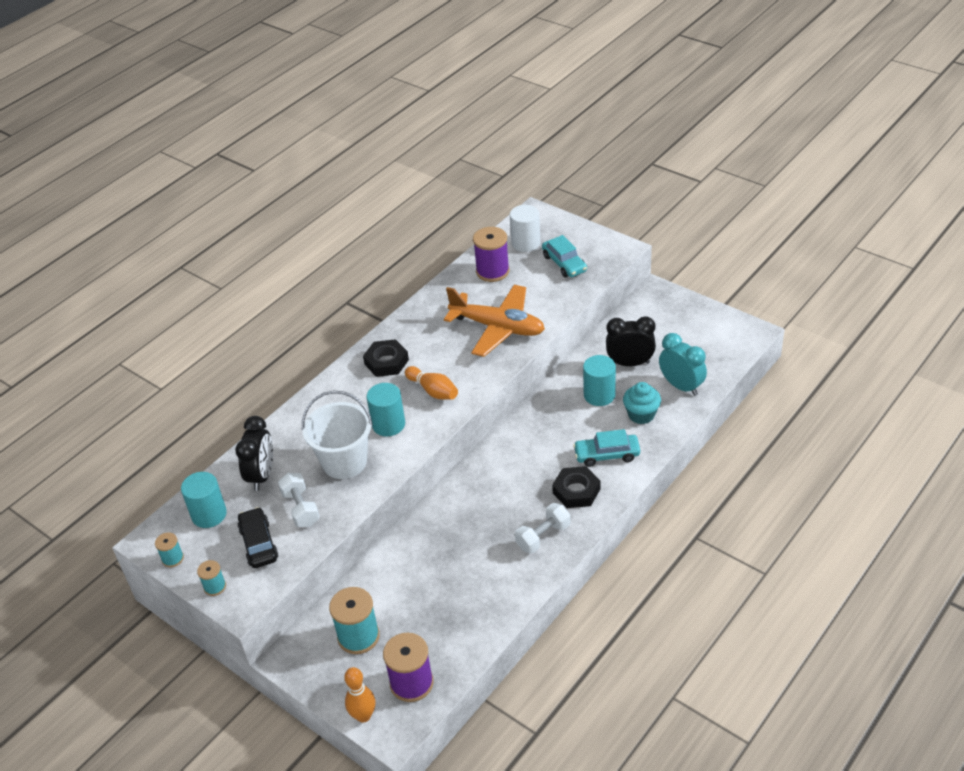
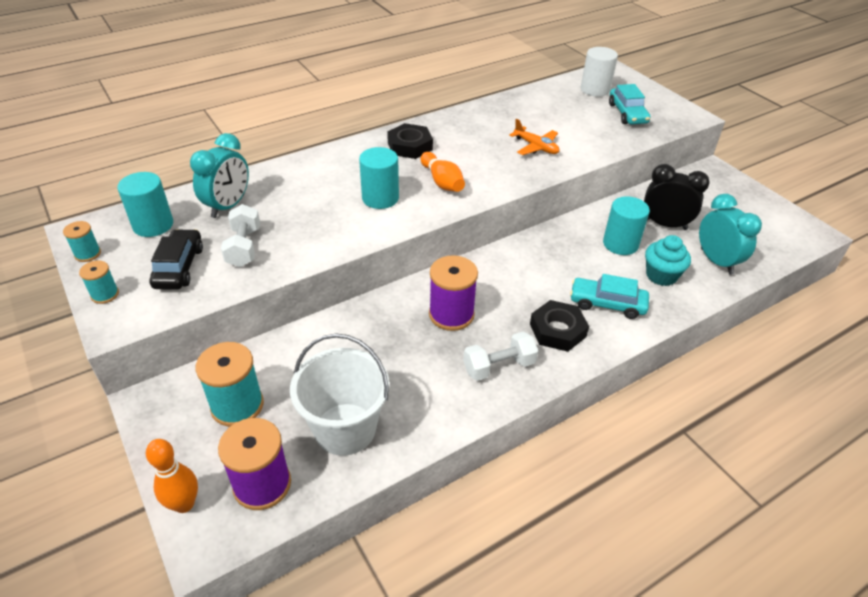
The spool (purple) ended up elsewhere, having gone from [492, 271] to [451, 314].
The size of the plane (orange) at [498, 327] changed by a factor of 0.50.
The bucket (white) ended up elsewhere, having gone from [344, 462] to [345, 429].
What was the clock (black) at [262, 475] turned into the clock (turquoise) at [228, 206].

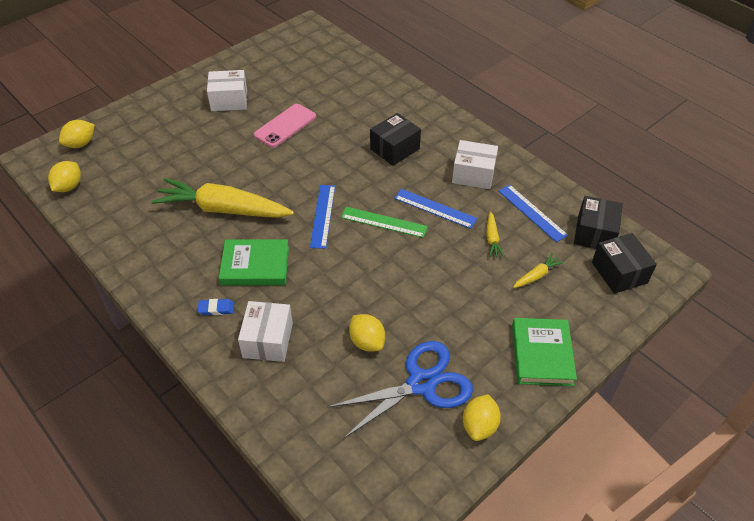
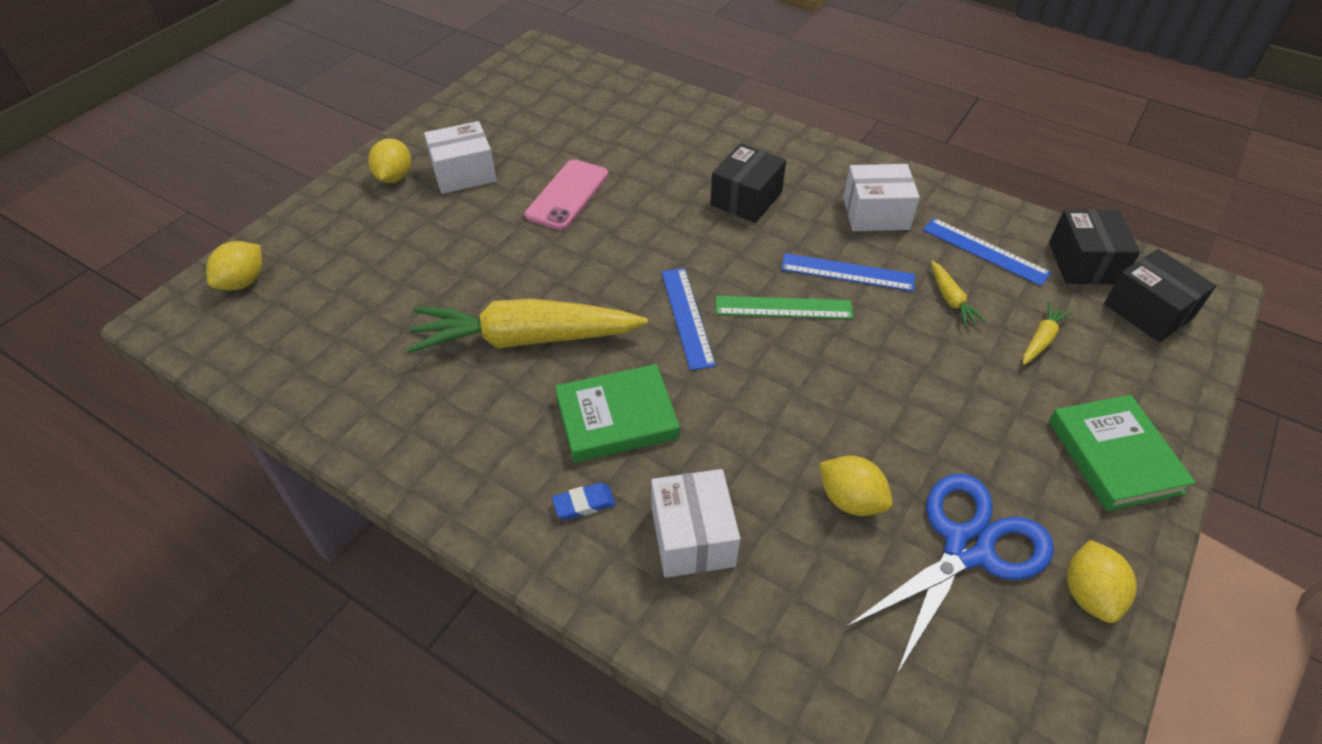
The lemon (yellow) ended up elsewhere, having gone from [69, 187] to [394, 177].

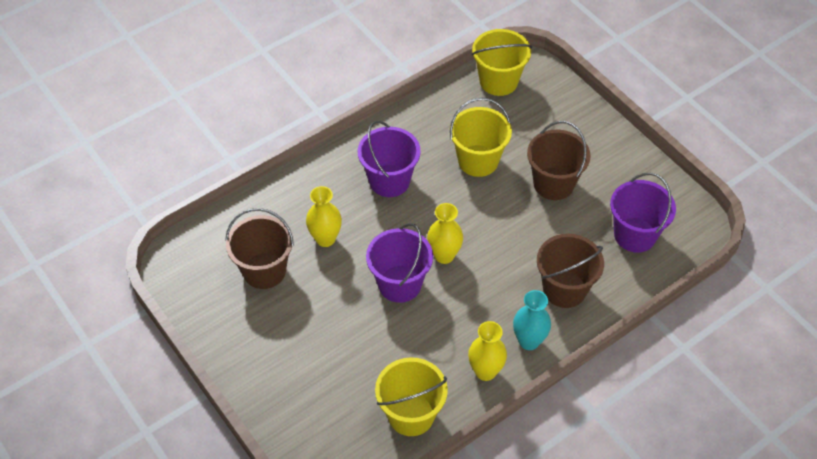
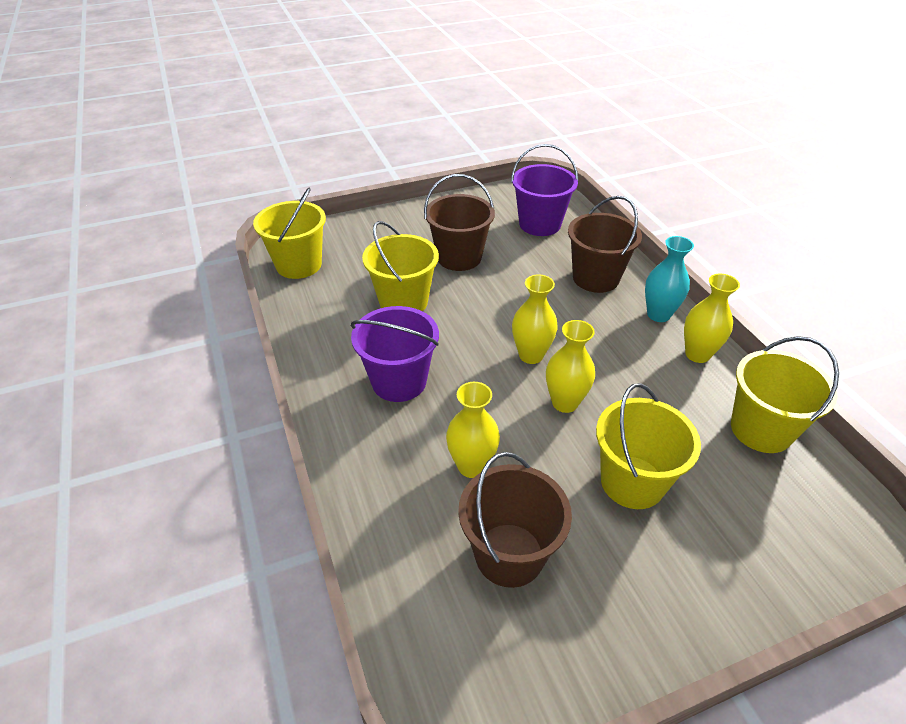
Where the bucket (purple) stood at [399, 284], the vase (yellow) came to stand at [564, 403].
The second view gained the bucket (yellow) at [632, 482].

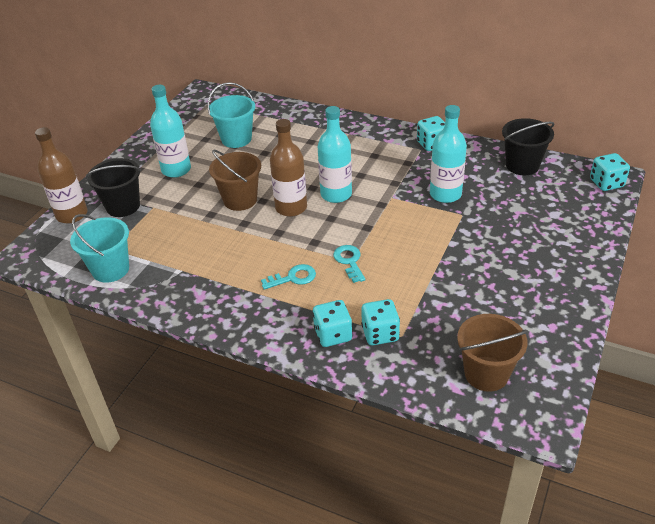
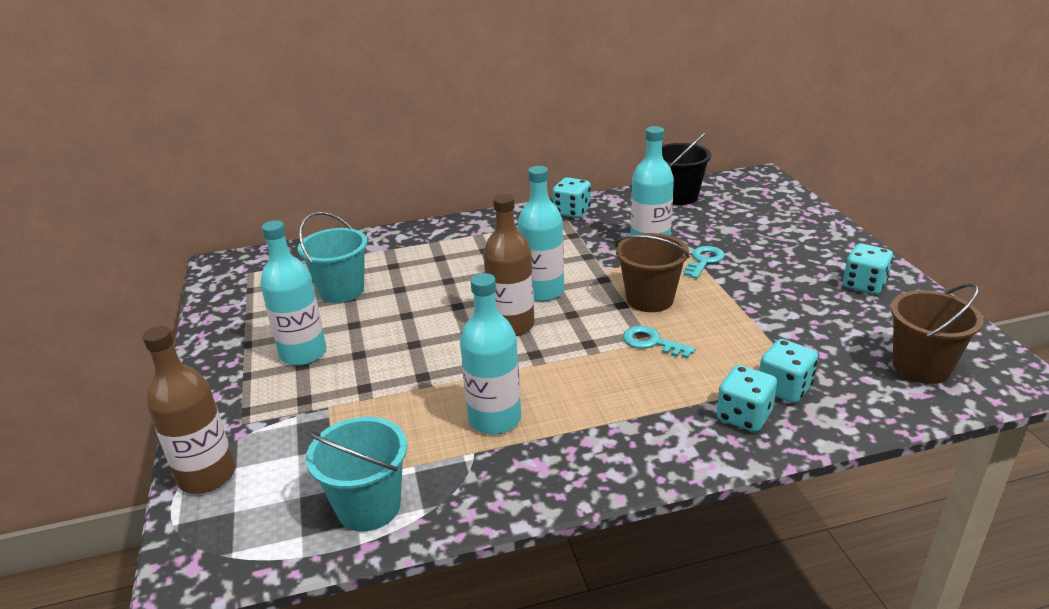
The bucket (brown) ended up elsewhere, having gone from [240, 200] to [650, 299].
The dice (turquoise) ended up elsewhere, having gone from [606, 183] to [864, 285].
The second view lost the bucket (black) at [123, 206].
The key (turquoise) ended up elsewhere, having gone from [293, 278] to [704, 261].
The second view gained the bottle (turquoise) at [495, 419].

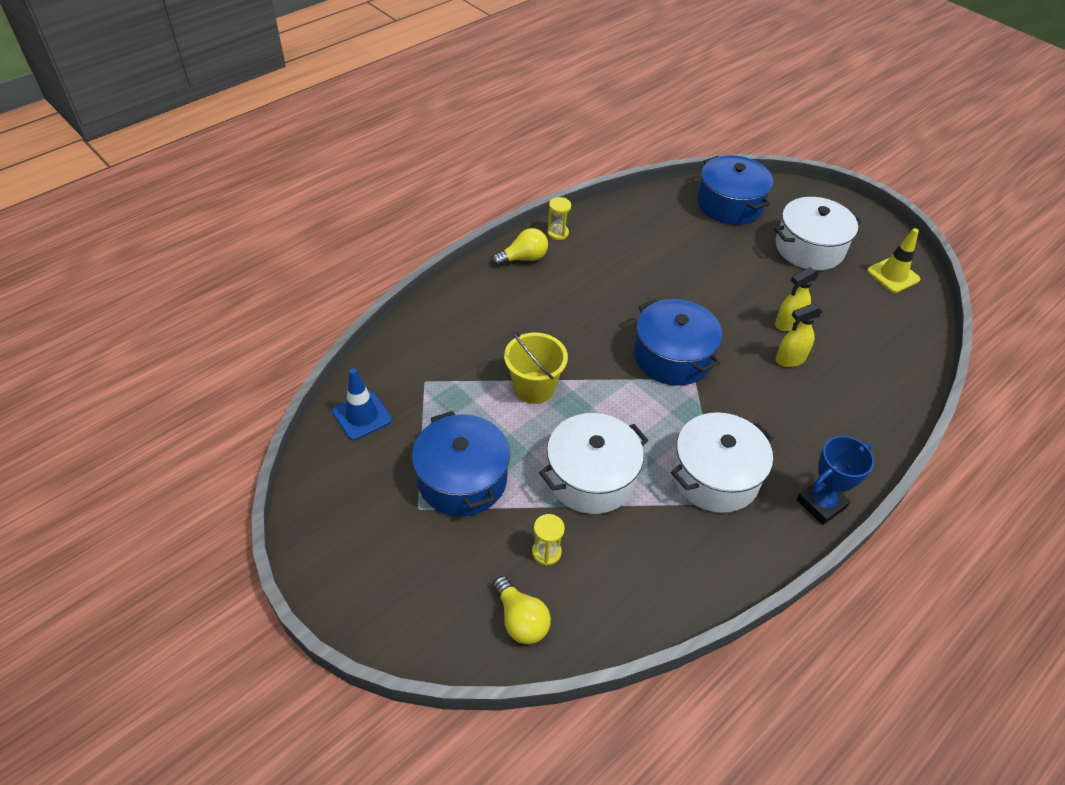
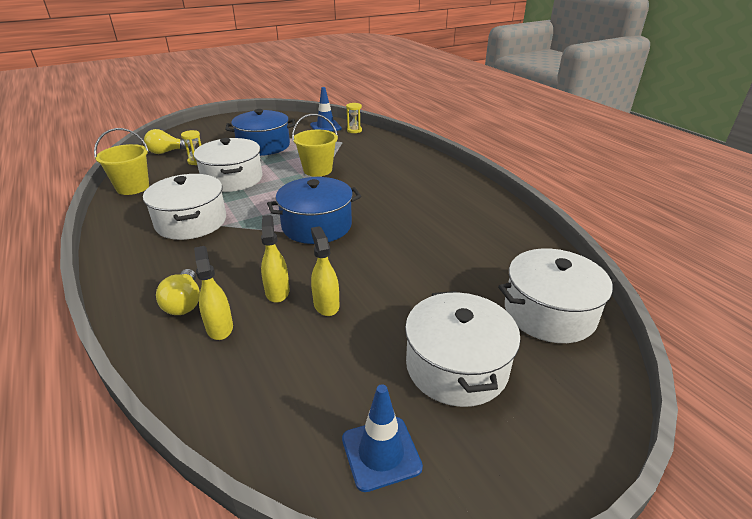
What was the pot (blue) at [729, 204] turned into the pot (white) at [549, 313].
The hourglass (yellow) ended up elsewhere, having gone from [558, 233] to [354, 130].
The light bulb (yellow) ended up elsewhere, having gone from [523, 258] to [184, 303].
What was the traffic cone (yellow) at [893, 275] turned into the traffic cone (blue) at [381, 453].
The second view lost the trophy (blue) at [821, 504].
The second view gained the bucket (yellow) at [133, 187].
The second view gained the spray bottle (yellow) at [219, 327].

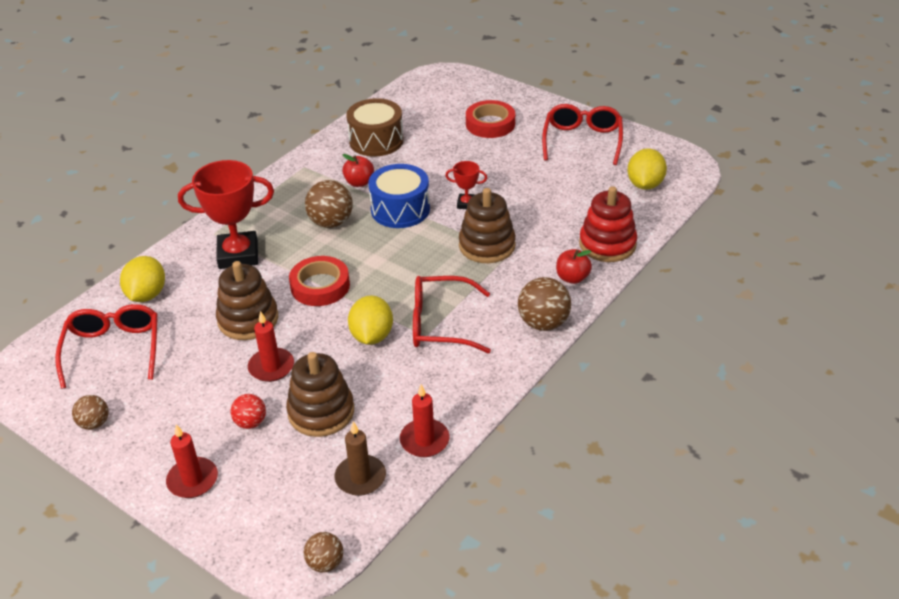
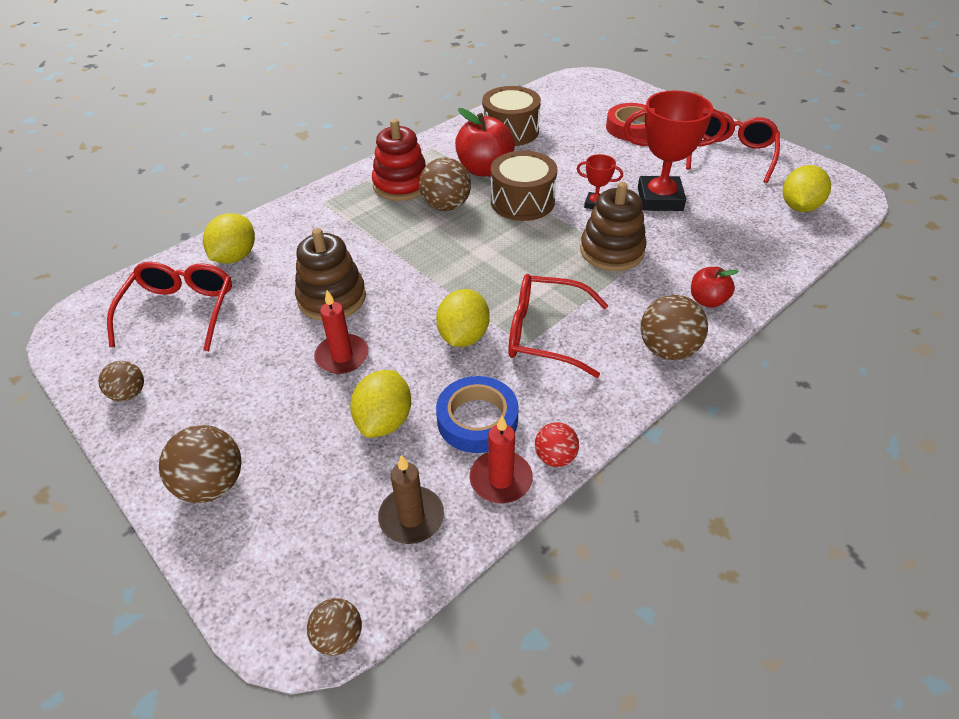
The size of the apple (red) at [359, 182] changed by a factor of 1.75.
The trophy (red) ended up elsewhere, having gone from [238, 255] to [660, 199].
What was the drum (blue) at [400, 209] turned into the drum (brown) at [522, 201].
The stacking toy (red) ended up elsewhere, having gone from [607, 244] to [401, 185].
The second view lost the tape (red) at [320, 286].
Where the stacking toy (brown) stood at [321, 412], the lemon (yellow) came to stand at [384, 421].
The ball (red) ended up elsewhere, having gone from [250, 422] to [555, 457].
Where the candle (red) stood at [192, 480], the ball (brown) came to stand at [212, 484].
The second view gained the tape (blue) at [477, 419].

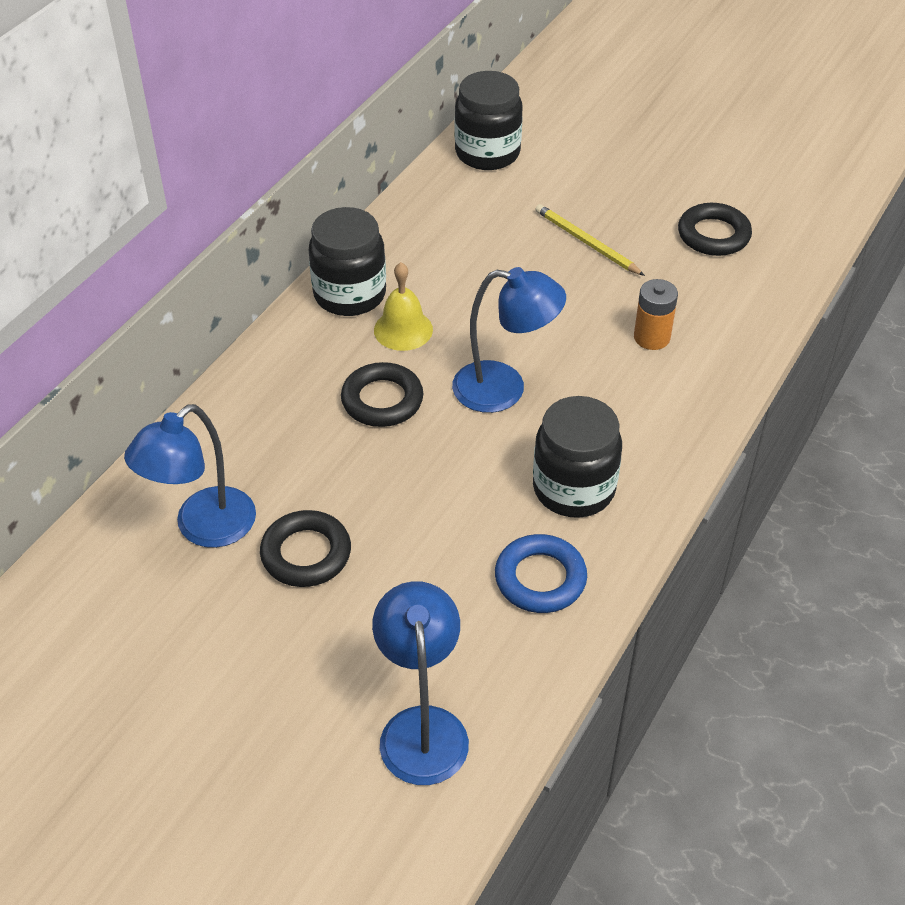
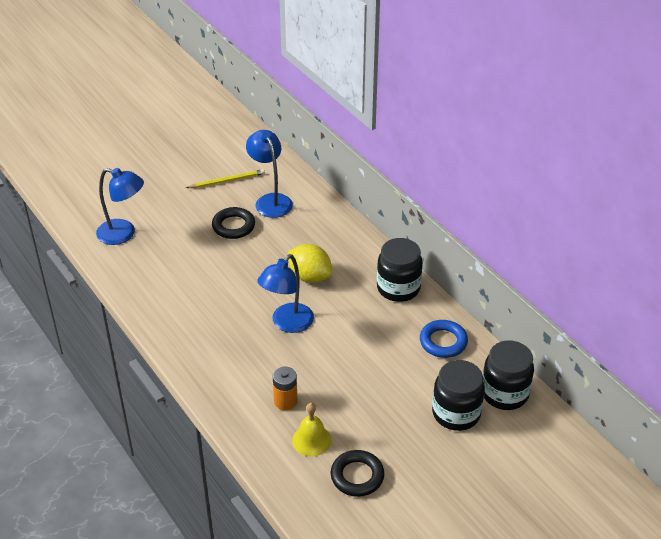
The pencil (yellow) ended up elsewhere, having gone from [586, 242] to [227, 181].
The bell (yellow) ended up elsewhere, having gone from [403, 330] to [311, 440].
Where the ring (black) stood at [382, 400], the lemon (yellow) came to stand at [310, 276].
The jar (black) ended up elsewhere, having gone from [573, 488] to [456, 413].
The ring (blue) ended up elsewhere, having gone from [540, 579] to [443, 342].

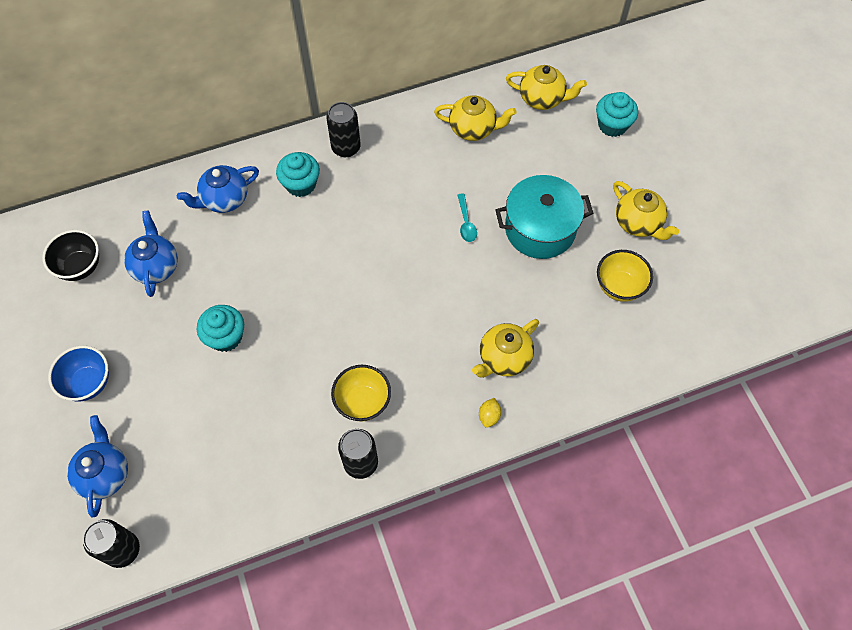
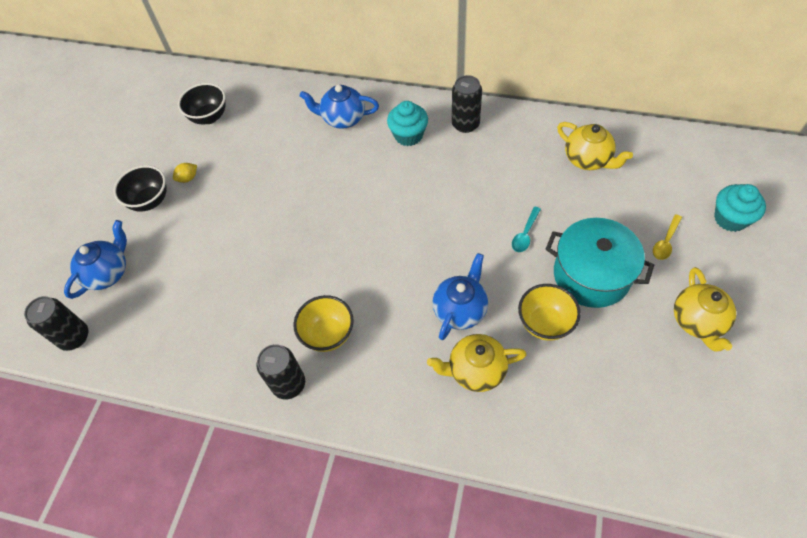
The second view lost the teapot (yellow) at [542, 99].
The teapot (blue) ended up elsewhere, having gone from [156, 266] to [460, 309].
The bowl (yellow) ended up elsewhere, having gone from [619, 287] to [545, 323].
The second view lost the cupcake (turquoise) at [226, 337].
What was the bowl (blue) at [88, 383] turned into the bowl (black) at [150, 201].
The lemon (yellow) ended up elsewhere, having gone from [489, 416] to [188, 178].
The second view gained the spoon (yellow) at [665, 242].

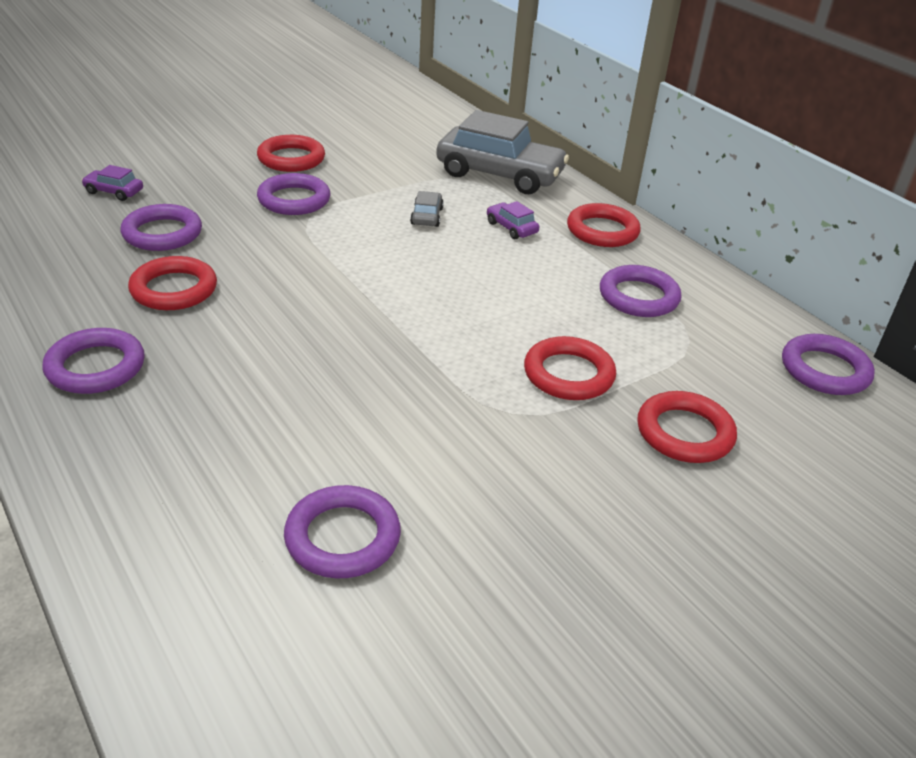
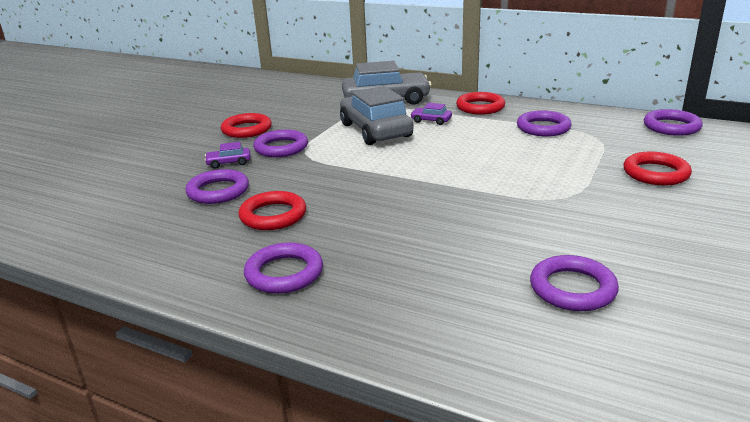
The car (purple) ended up elsewhere, having gone from [114, 192] to [229, 163].
The size of the car (grey) at [426, 216] changed by a factor of 2.38.
The second view lost the ring (red) at [568, 374].

